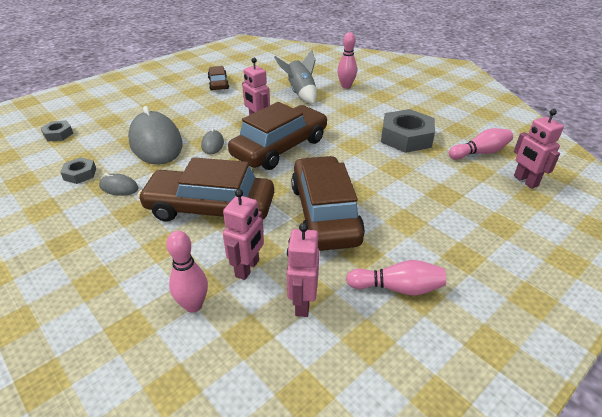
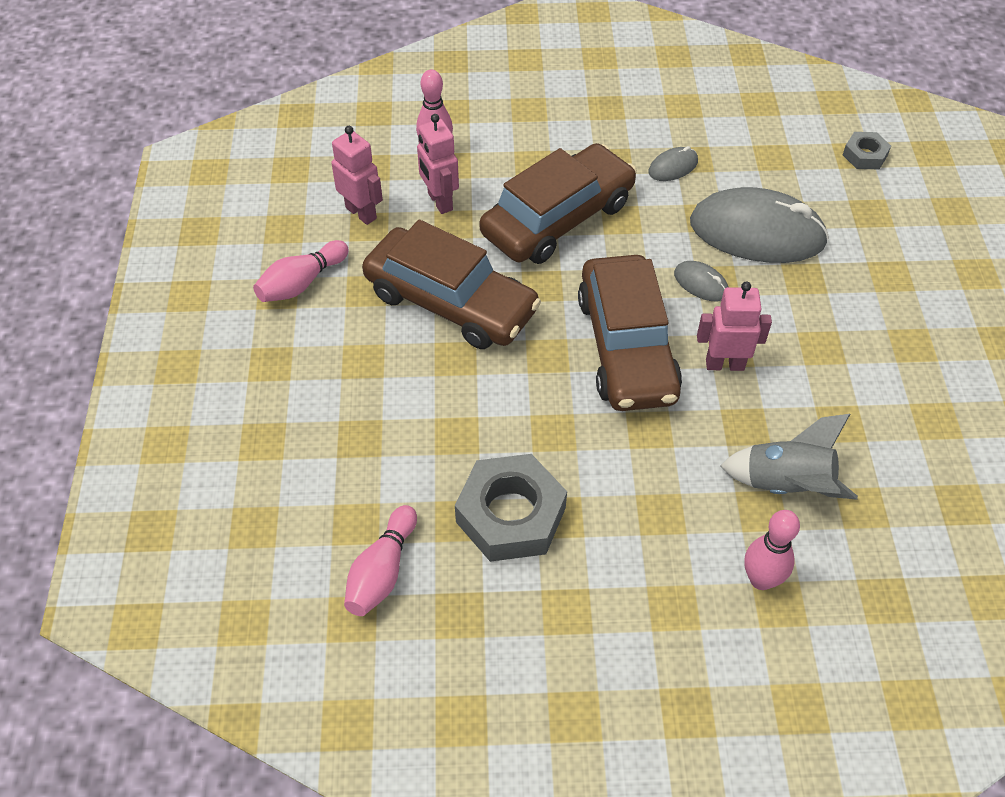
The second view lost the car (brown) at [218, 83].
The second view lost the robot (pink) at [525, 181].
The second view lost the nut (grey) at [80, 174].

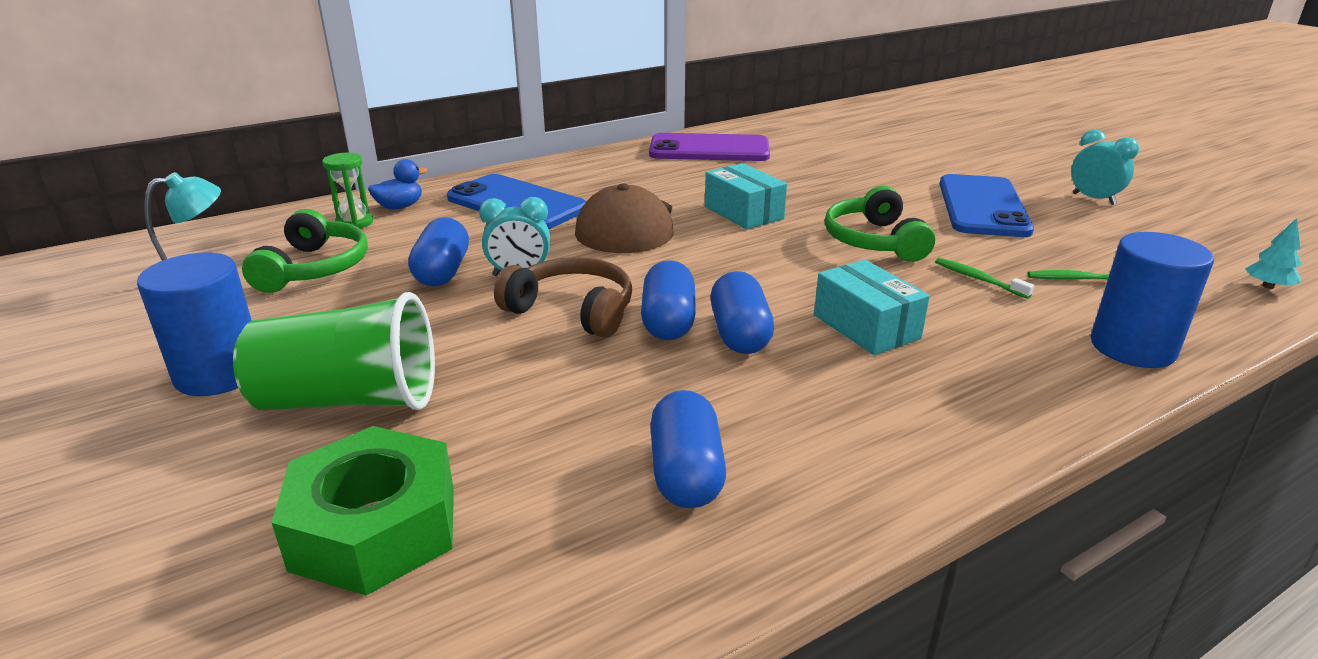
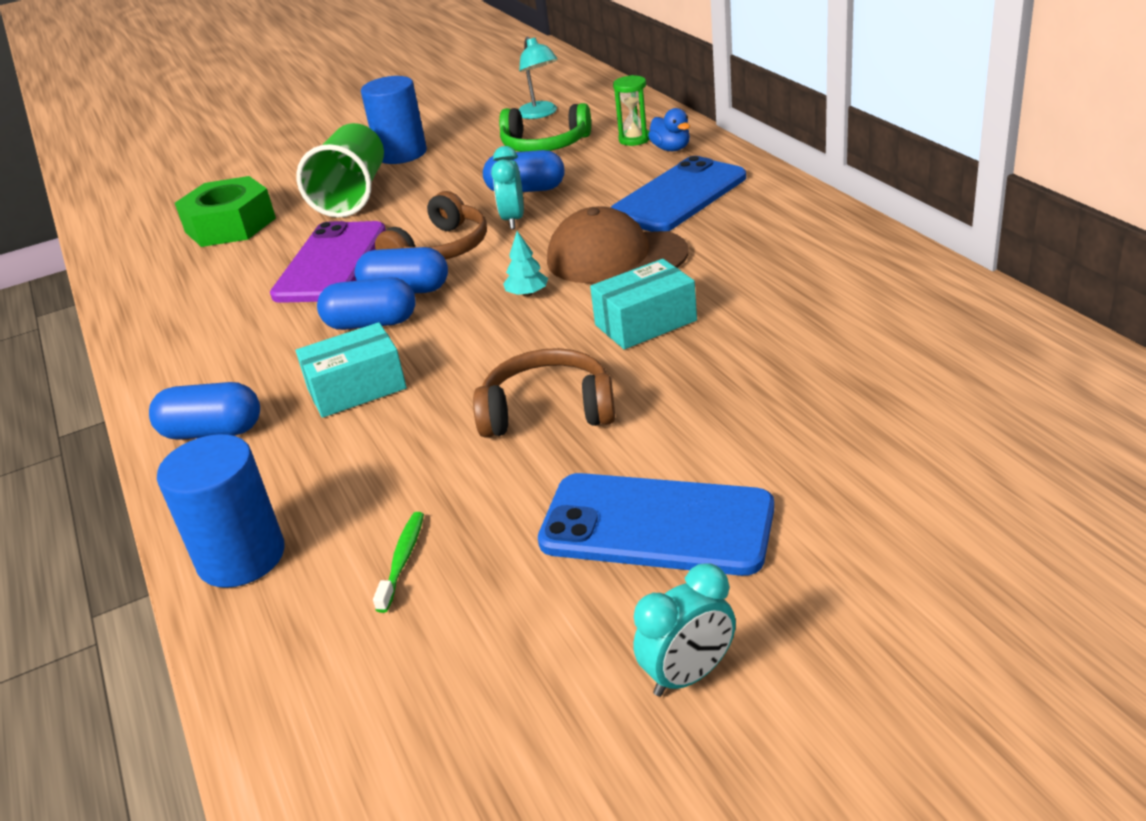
The phone (purple) ended up elsewhere, having gone from [709, 149] to [331, 263].
What was the headphones (green) at [874, 241] turned into the headphones (brown) at [548, 410].
The tree (turquoise) ended up elsewhere, having gone from [1268, 286] to [527, 294].
The second view lost the toothbrush (green) at [978, 279].
The capsule (blue) ended up elsewhere, having gone from [686, 473] to [212, 432].

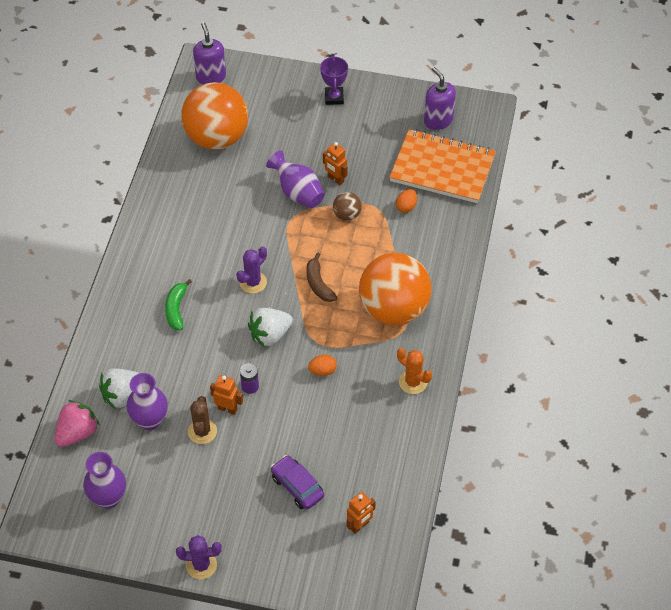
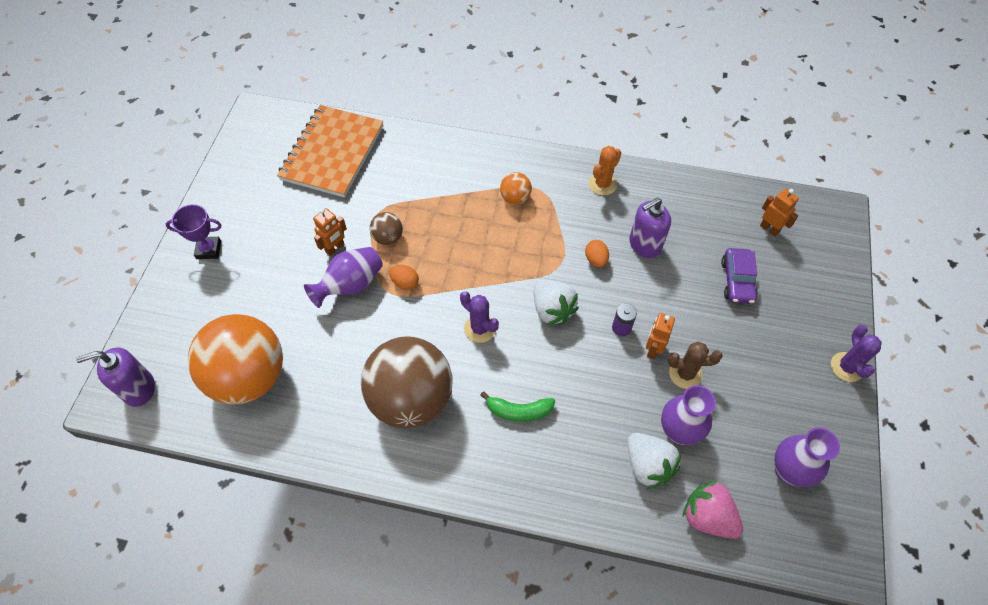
The soap dispenser (purple) ended up elsewhere, having gone from [438, 120] to [644, 245].
The egg (orange) ended up elsewhere, having gone from [406, 207] to [405, 283].
The second view lost the banana (brown) at [318, 284].
The size of the ball (orange) at [394, 309] changed by a factor of 0.42.
The car (purple) at [297, 486] ended up facing another way, 45 degrees counterclockwise from before.
The second view gained the ball (brown) at [411, 399].

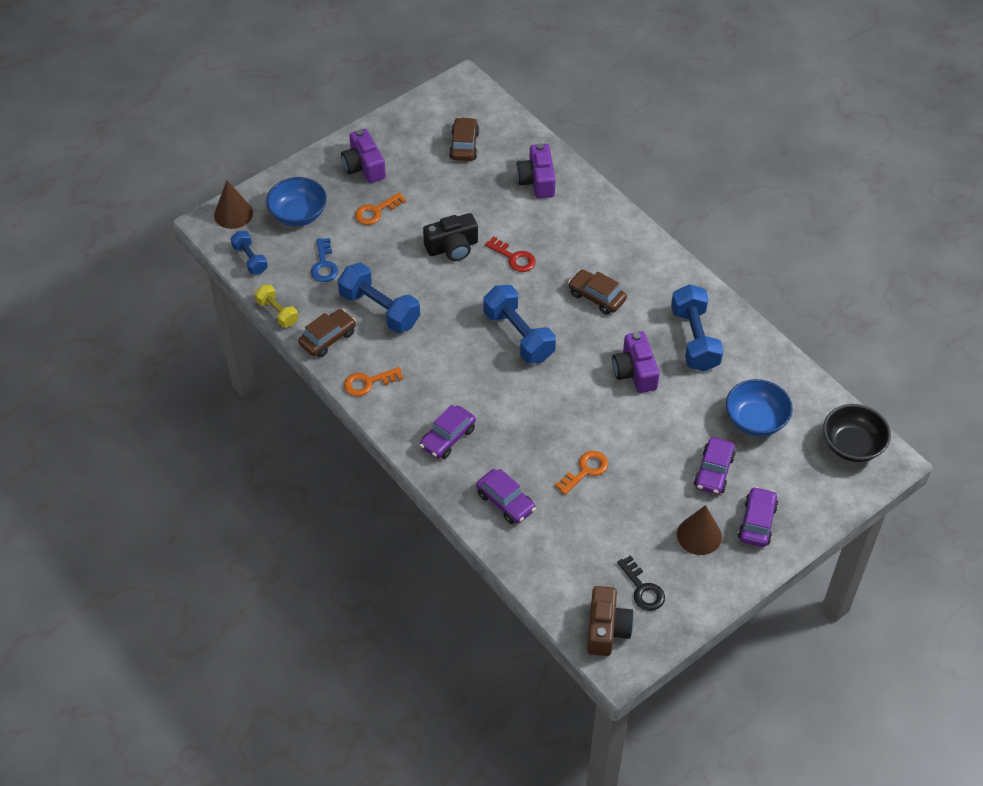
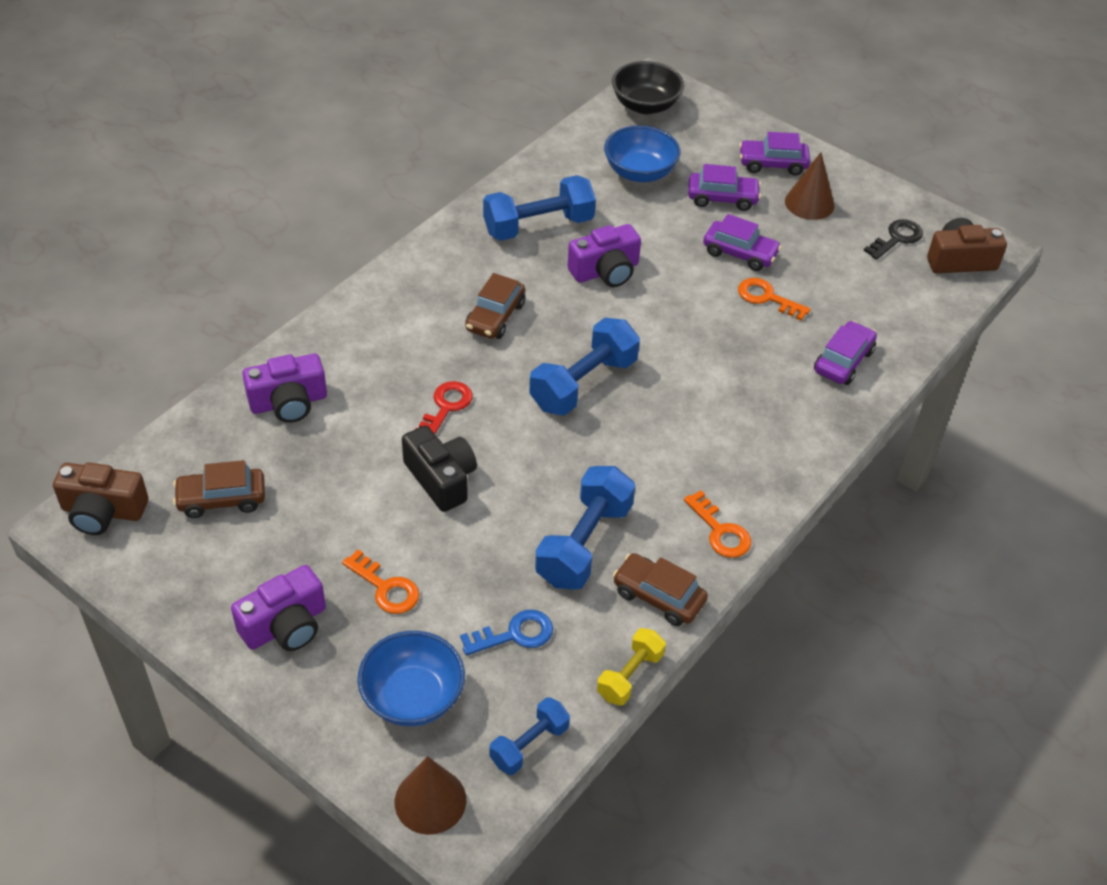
The car (purple) ended up elsewhere, having gone from [447, 438] to [740, 253].
The second view gained the camera (brown) at [103, 511].

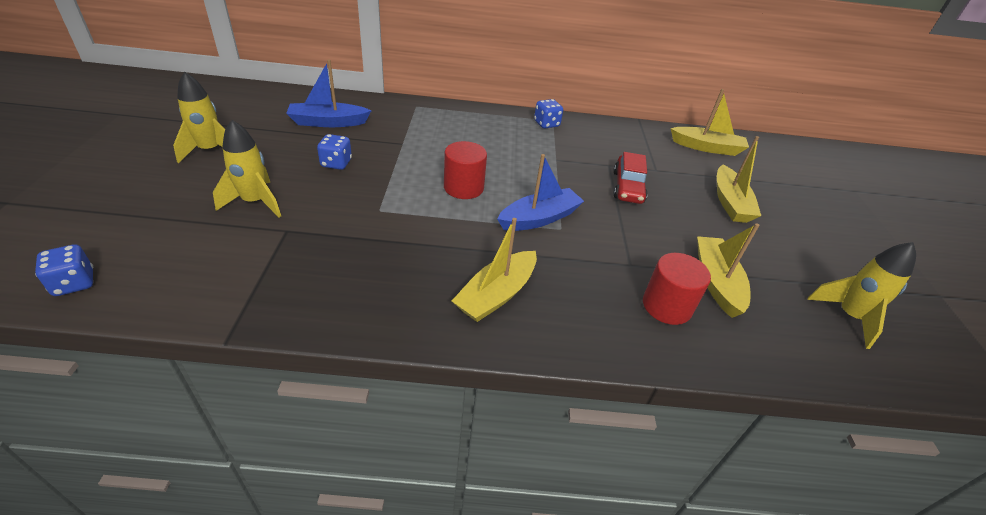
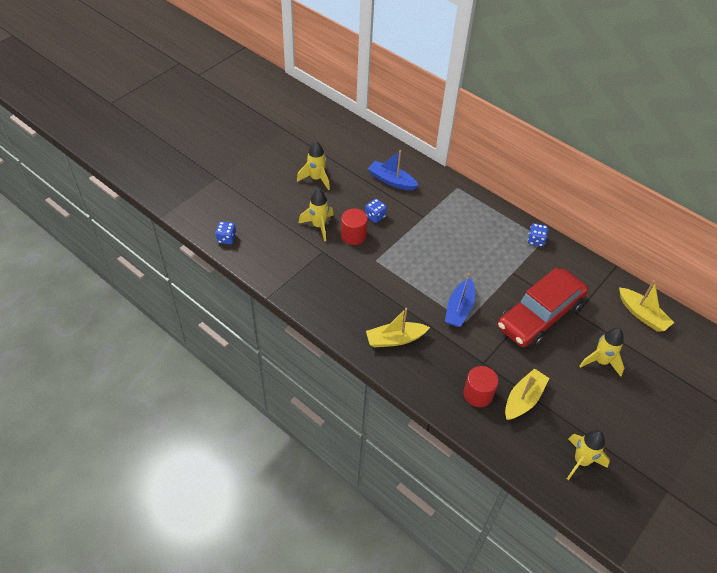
Where the boat (yellow) stood at [730, 203], the rocket (yellow) came to stand at [601, 361].
The cylinder (red) ended up elsewhere, having gone from [463, 187] to [353, 235].
The size of the car (red) at [628, 187] changed by a factor of 1.98.
The boat (blue) at [539, 218] ended up facing another way, 105 degrees clockwise from before.

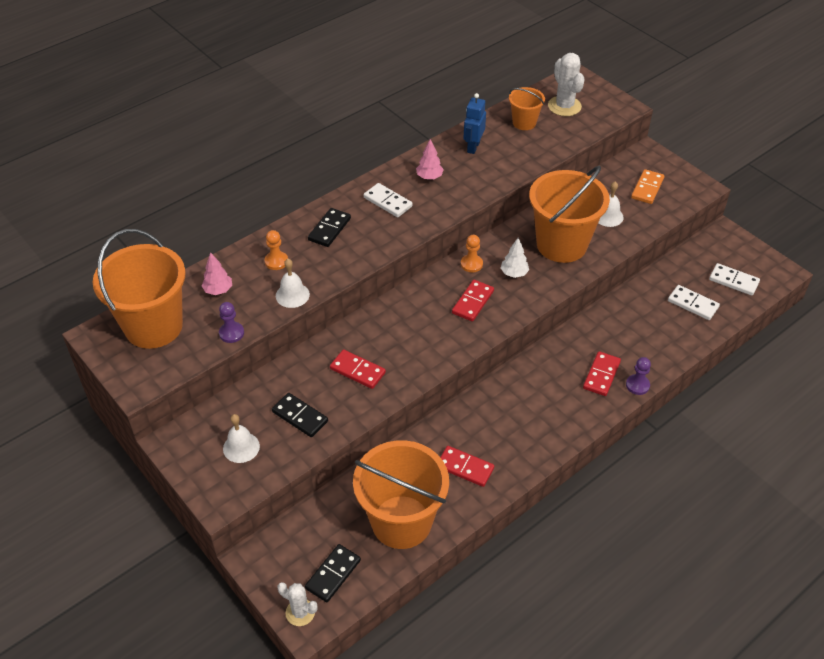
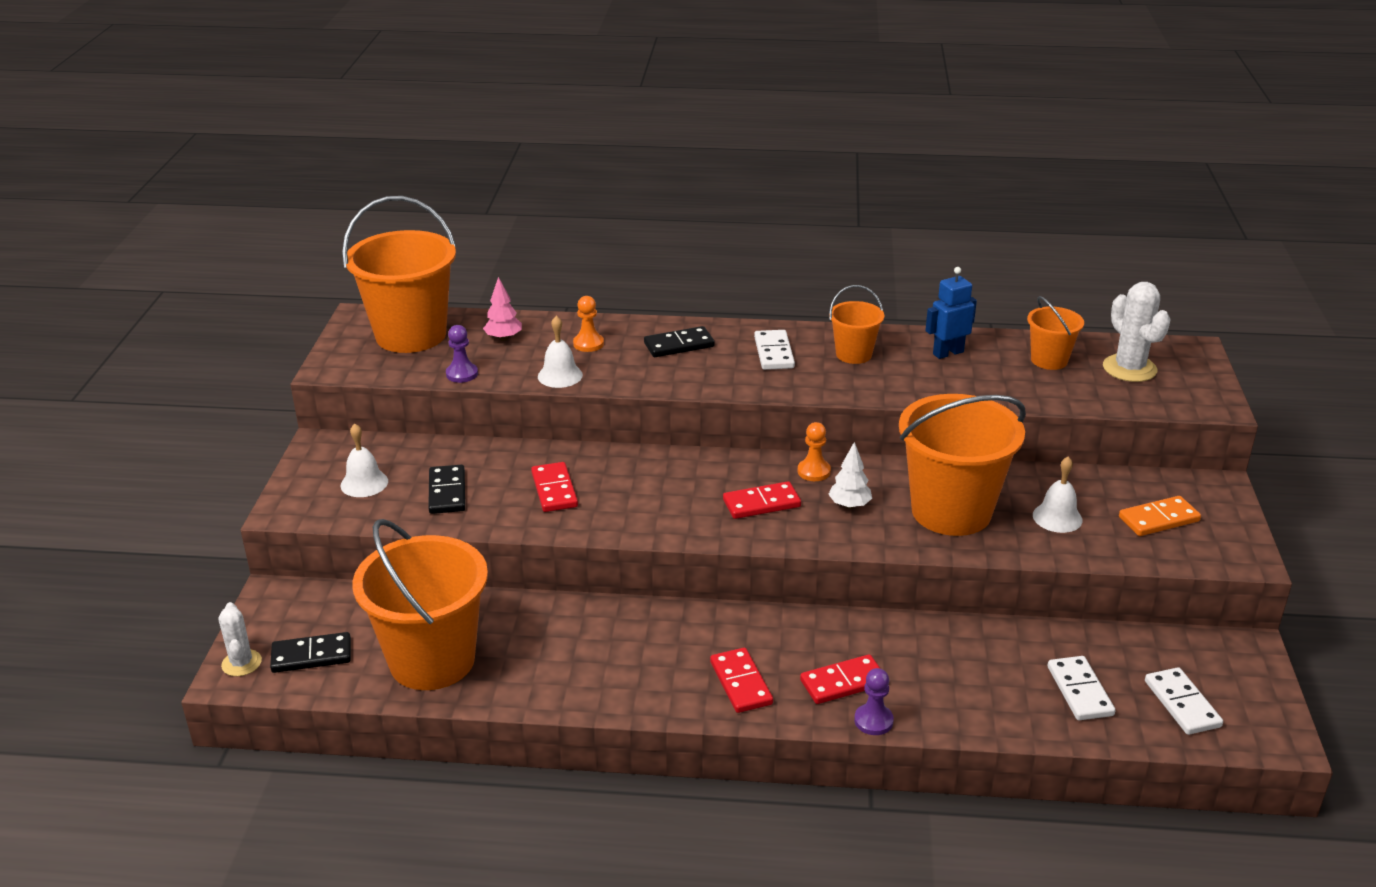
The cactus (white) at [564, 106] ended up facing another way, 45 degrees counterclockwise from before.
Where the tree (pink) stood at [429, 177], the bucket (orange) came to stand at [853, 354].
The domino (red) ended up elsewhere, having gone from [465, 467] to [741, 683].

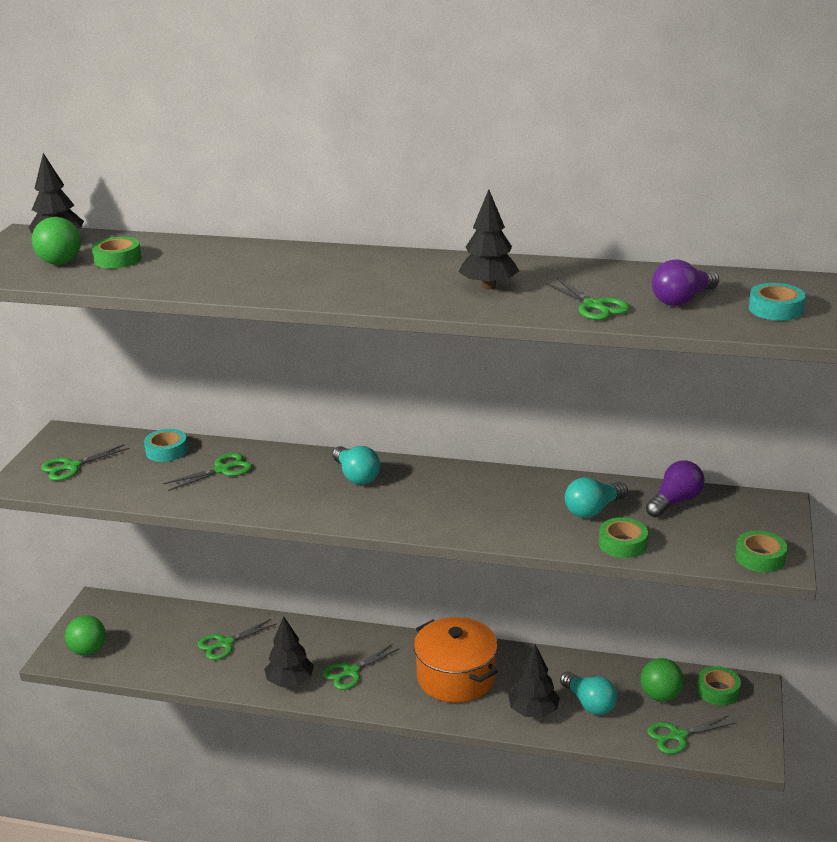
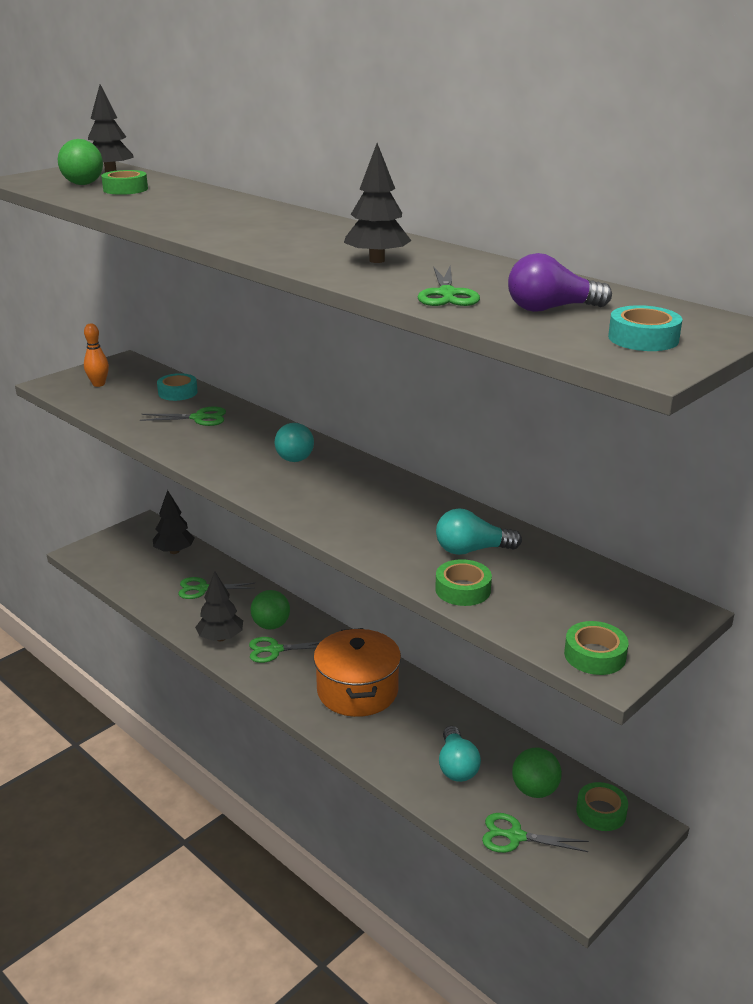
Where the scissors (green) stood at [71, 467], the bowling pin (orange) came to stand at [98, 384].
The second view lost the light bulb (purple) at [675, 502].
The ball (green) ended up elsewhere, having gone from [88, 650] to [271, 625].
The tree (black) ended up elsewhere, having gone from [533, 711] to [174, 551].

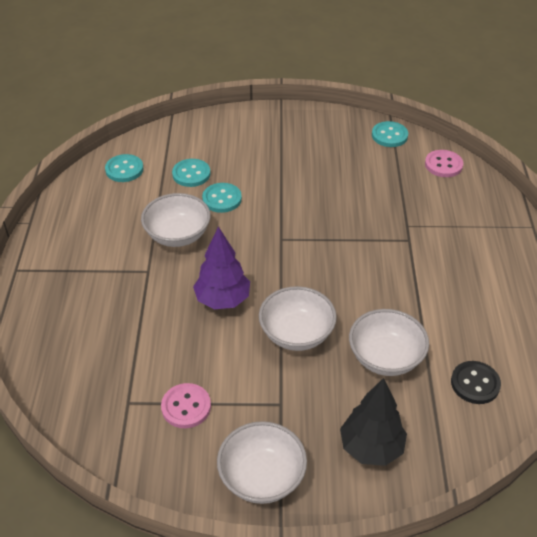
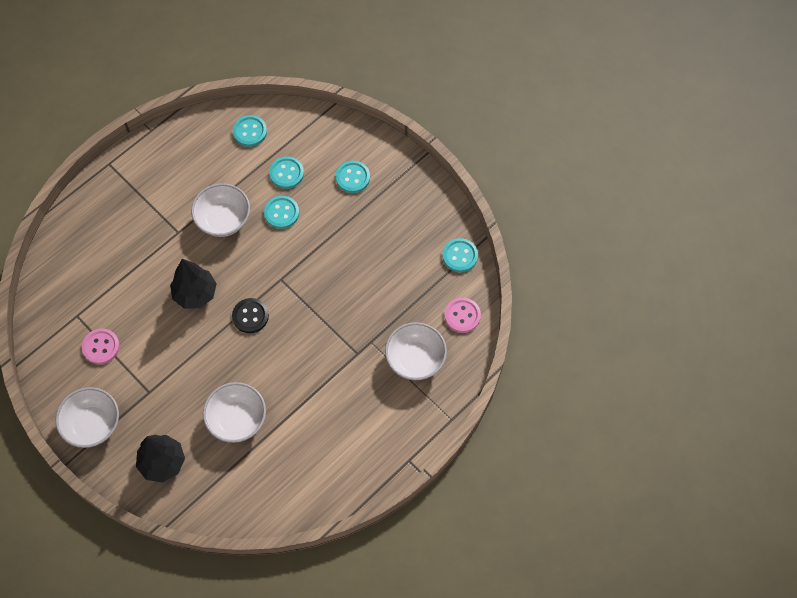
What was the tree (purple) at [222, 300] turned into the tree (black) at [195, 294].
The bowl (white) ended up elsewhere, having gone from [296, 334] to [415, 359].
The button (black) ended up elsewhere, having gone from [475, 383] to [250, 316].
The second view gained the button (turquoise) at [352, 177].

